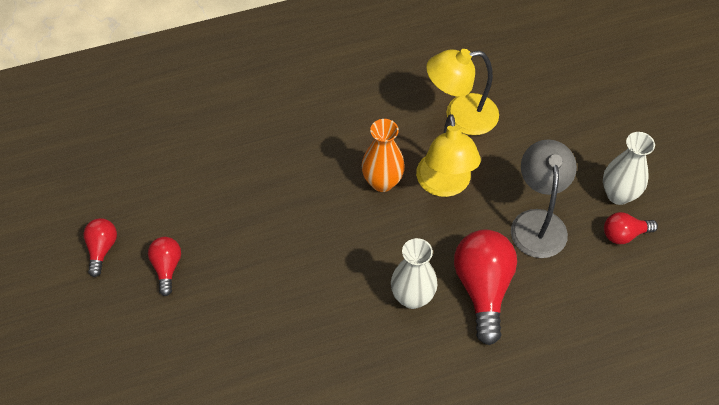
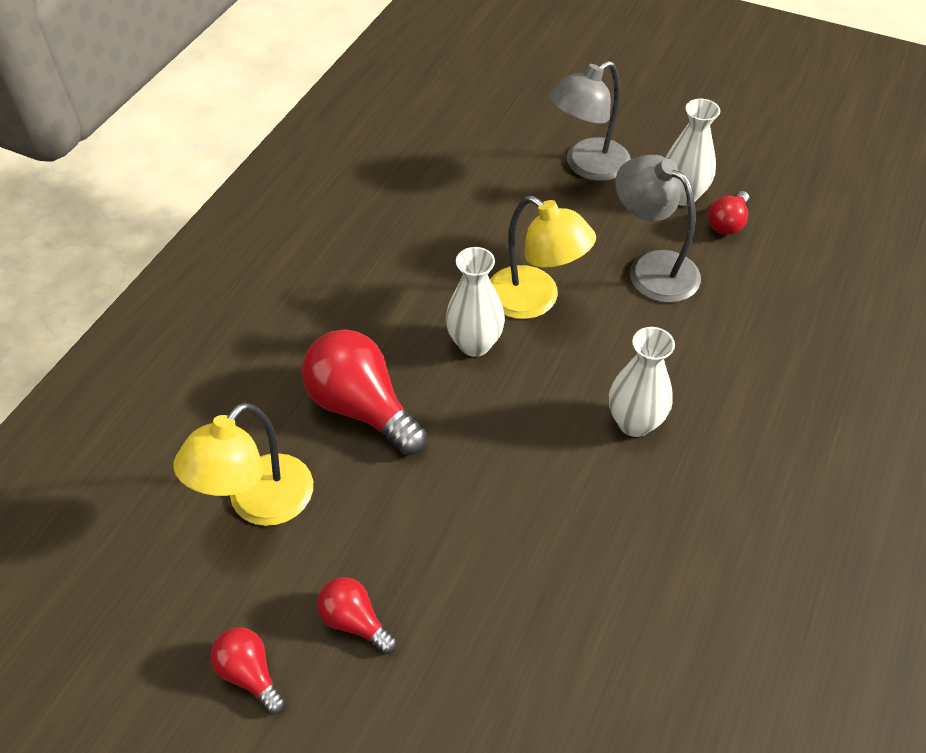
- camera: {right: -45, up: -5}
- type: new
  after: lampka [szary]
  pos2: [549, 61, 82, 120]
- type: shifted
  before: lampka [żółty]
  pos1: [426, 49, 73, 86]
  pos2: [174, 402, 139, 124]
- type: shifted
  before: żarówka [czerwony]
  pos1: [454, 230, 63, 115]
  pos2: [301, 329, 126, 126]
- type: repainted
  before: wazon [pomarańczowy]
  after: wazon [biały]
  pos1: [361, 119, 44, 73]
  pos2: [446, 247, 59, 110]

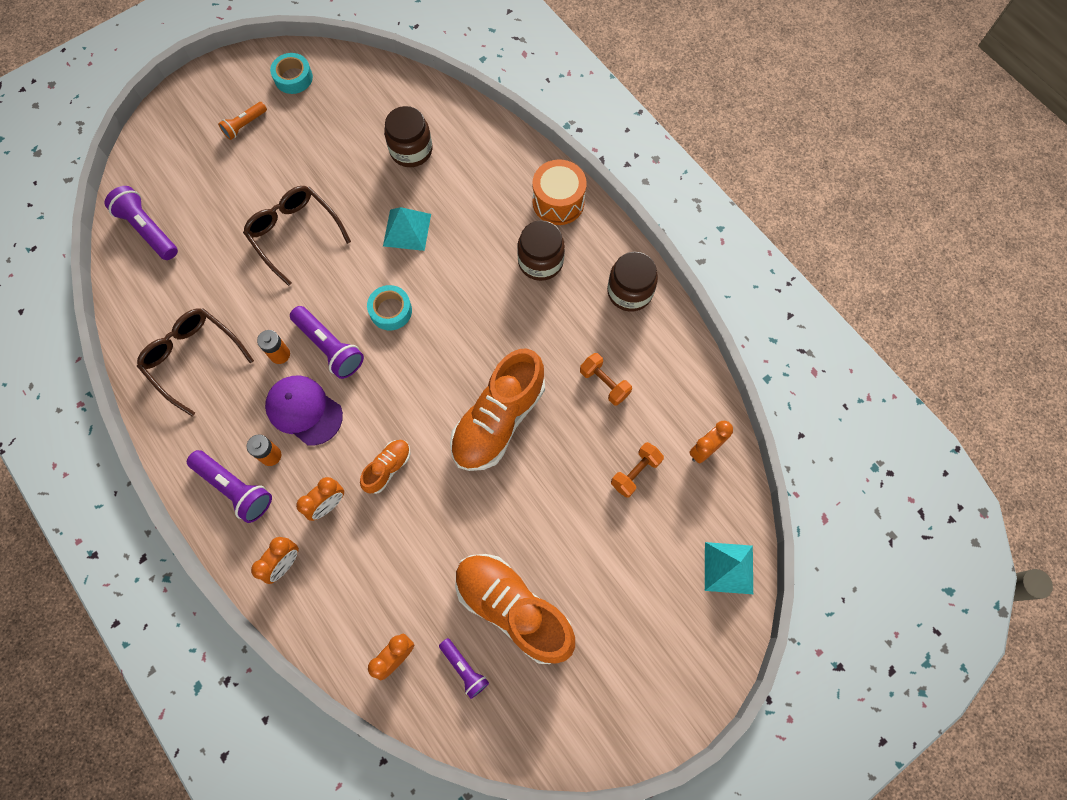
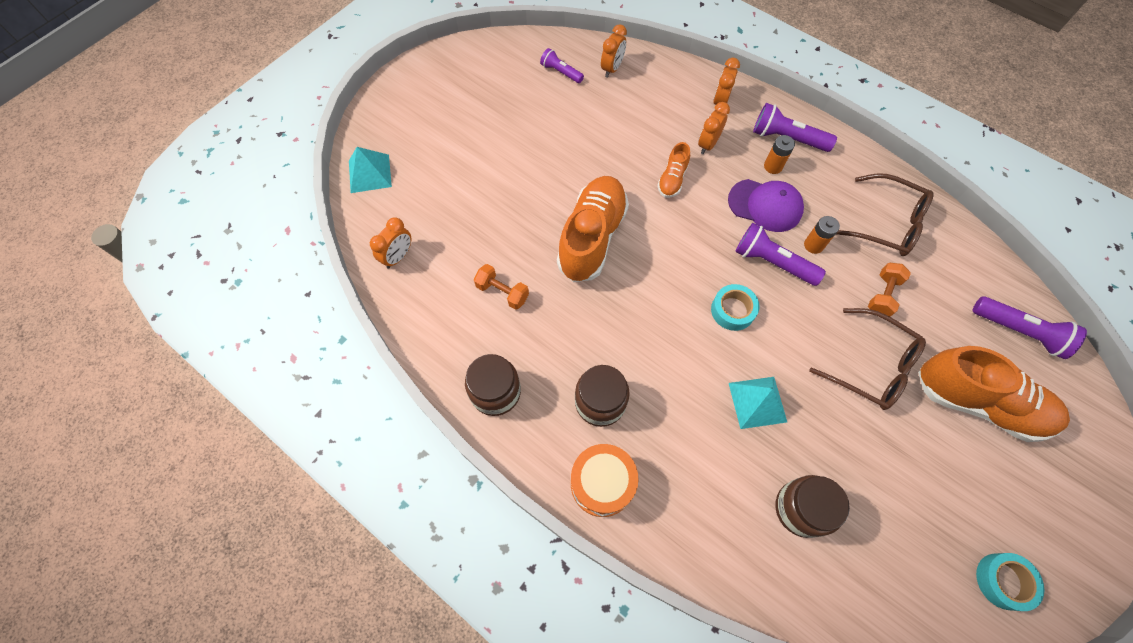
- camera: {right: 165, up: -5}
- type: gone
  before: latarka [pomarańczowy]
  pos1: [218, 102, 49, 38]
- type: shifted
  before: but [pomarańczowy]
  pos1: [455, 554, 120, 110]
  pos2: [918, 346, 152, 96]
- type: shifted
  before: hantel [pomarańczowy]
  pos1: [611, 442, 53, 56]
  pos2: [868, 263, 43, 54]

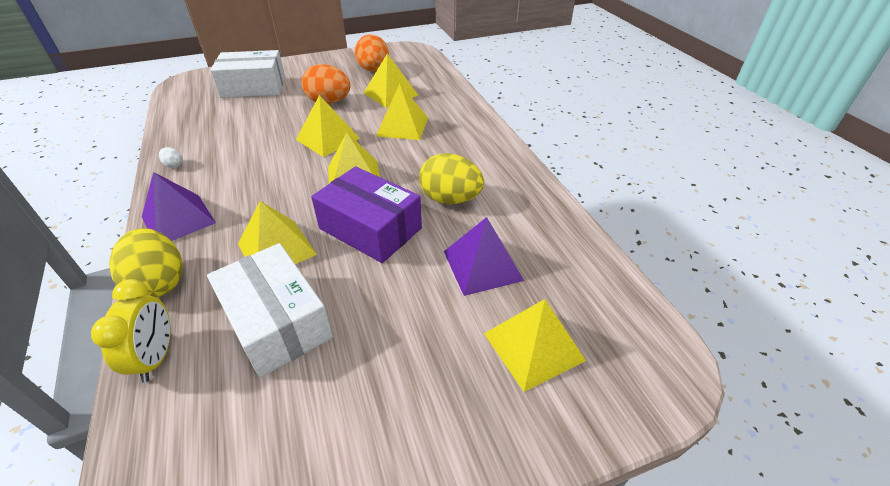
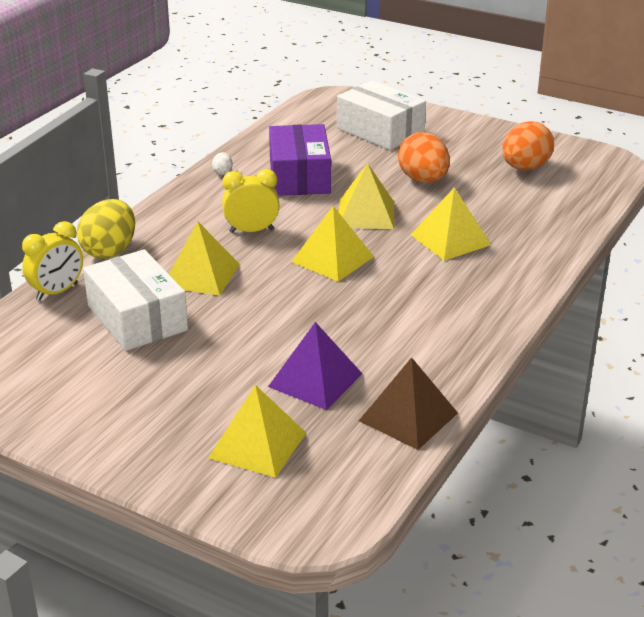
- camera: {right: 50, up: -10}
- type: gone
  before: piramida [fioletowy]
  pos1: [142, 172, 74, 69]
- type: gone
  before: piramida [żółty]
  pos1: [364, 54, 54, 54]
- type: gone
  before: jajko [żółty]
  pos1: [419, 153, 65, 51]
- type: new
  after: budzik [żółty]
  pos2: [222, 169, 57, 64]
- type: new
  after: piramida [brązowy]
  pos2: [359, 357, 99, 93]
- type: shifted
  before: pudełko [fioletowy]
  pos1: [311, 166, 111, 97]
  pos2: [269, 124, 62, 72]
- type: rotated
  before: pudełko [biały]
  pos1: [207, 243, 126, 135]
  pos2: [83, 249, 105, 102]
  turn: -45

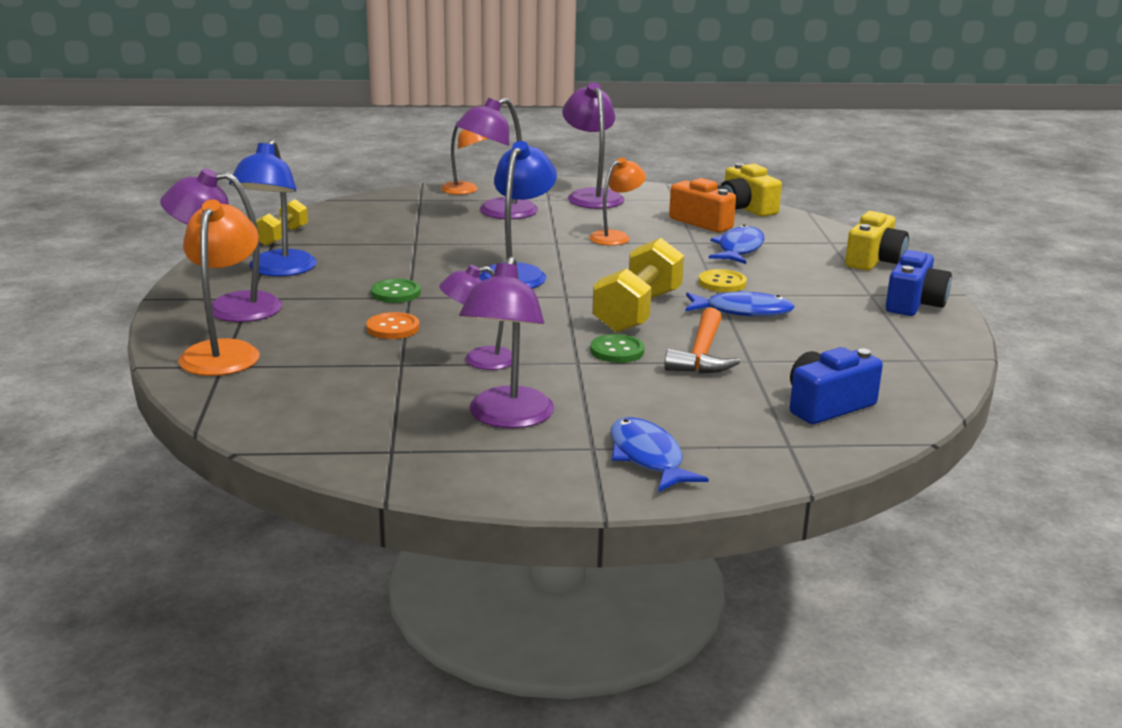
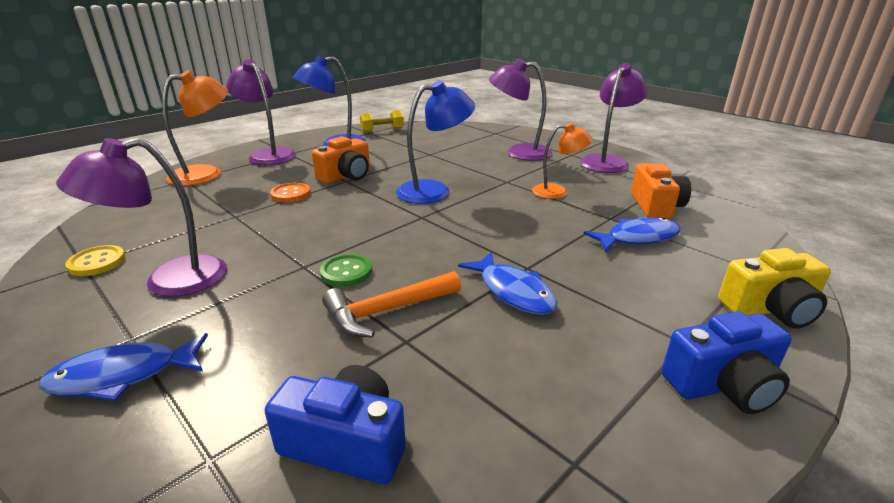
- camera: {right: 50, up: 5}
- type: gone
  before: lampka [fioletowy]
  pos1: [439, 265, 73, 105]
- type: gone
  before: lampka [pomarańczowy]
  pos1: [441, 121, 48, 74]
- type: gone
  before: hantel [żółty]
  pos1: [592, 238, 92, 95]
- type: gone
  before: aparat fotograficzny [żółty]
  pos1: [721, 163, 61, 54]
- type: shifted
  before: guzik [żółty]
  pos1: [698, 269, 49, 23]
  pos2: [65, 245, 60, 31]
- type: swapped
  before: guzik [zielony]
  after: aparat fotograficzny [pomarańczowy]
  pos1: [371, 279, 50, 24]
  pos2: [312, 136, 58, 48]
- type: rotated
  before: ryba [niebieski]
  pos1: [610, 417, 99, 75]
  pos2: [39, 333, 169, 68]
  turn: -135

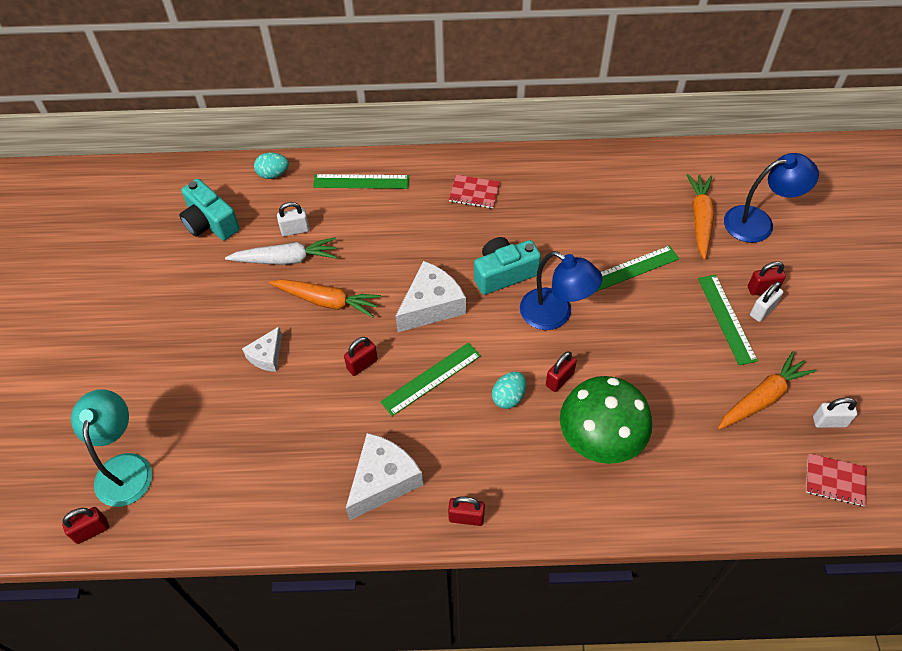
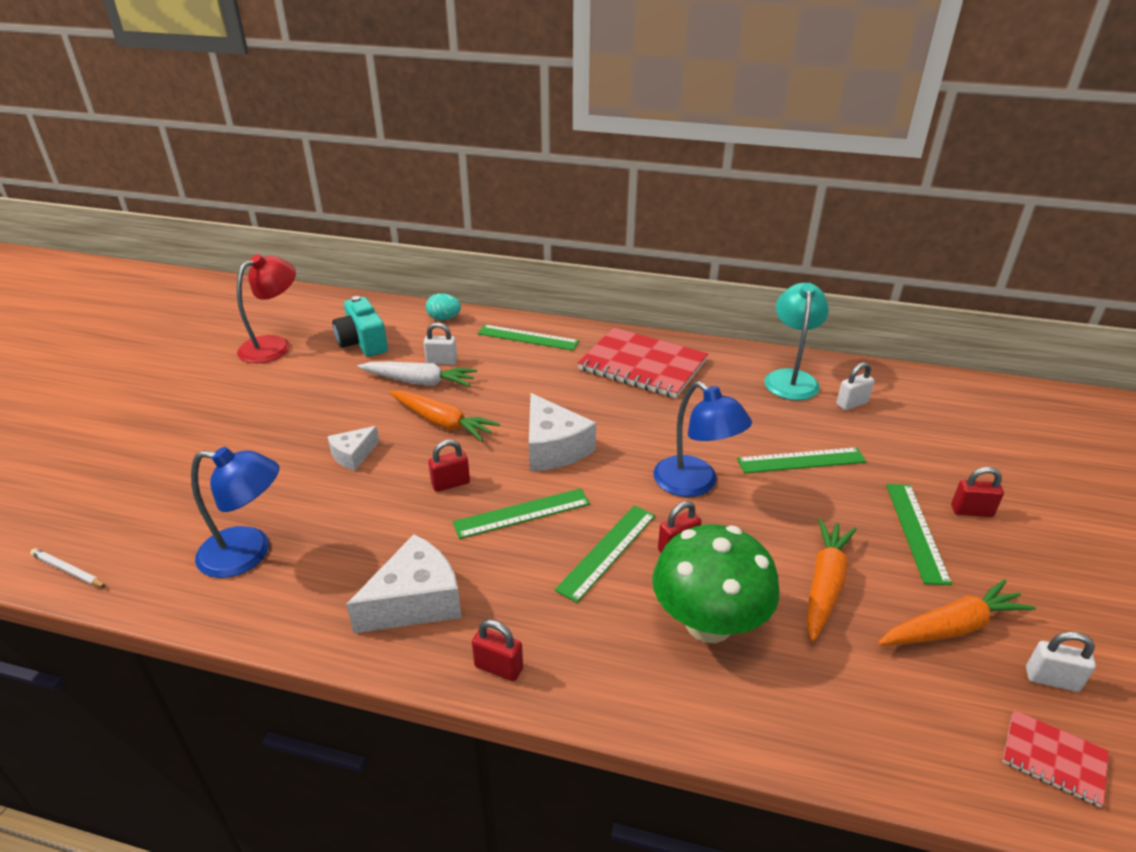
- camera: {right: 15, up: -20}
- type: gone
  before: aparat fotograficzny [turkusowy]
  pos1: [474, 237, 67, 58]
- type: new
  after: lampka [czerwony]
  pos2: [237, 254, 59, 109]
- type: shifted
  before: lampka [turkusowy]
  pos1: [71, 390, 81, 117]
  pos2: [764, 283, 65, 117]
- type: shifted
  before: marchewka [pomarańczowy]
  pos1: [687, 174, 27, 85]
  pos2: [807, 518, 50, 124]
- type: shifted
  before: lampka [niebieski]
  pos1: [724, 153, 95, 90]
  pos2: [191, 447, 89, 131]
- type: shifted
  before: kłódka [biały]
  pos1: [750, 282, 33, 40]
  pos2: [836, 362, 39, 48]
- type: swapped
  before: kłódka [czerwony]
  after: ołówek [biały]
  pos1: [62, 507, 47, 37]
  pos2: [30, 548, 76, 39]
- type: swapped
  before: jajko [turkusowy]
  after: linijka [zielony]
  pos1: [492, 371, 34, 38]
  pos2: [555, 505, 100, 98]
- type: rotated
  before: ser [biały]
  pos1: [395, 261, 71, 71]
  pos2: [529, 393, 67, 78]
  turn: 90
- type: scaled
  before: zeszyt [czerwony]
  pos1: [449, 175, 51, 33]
  pos2: [577, 327, 131, 71]
  scale: 2.1

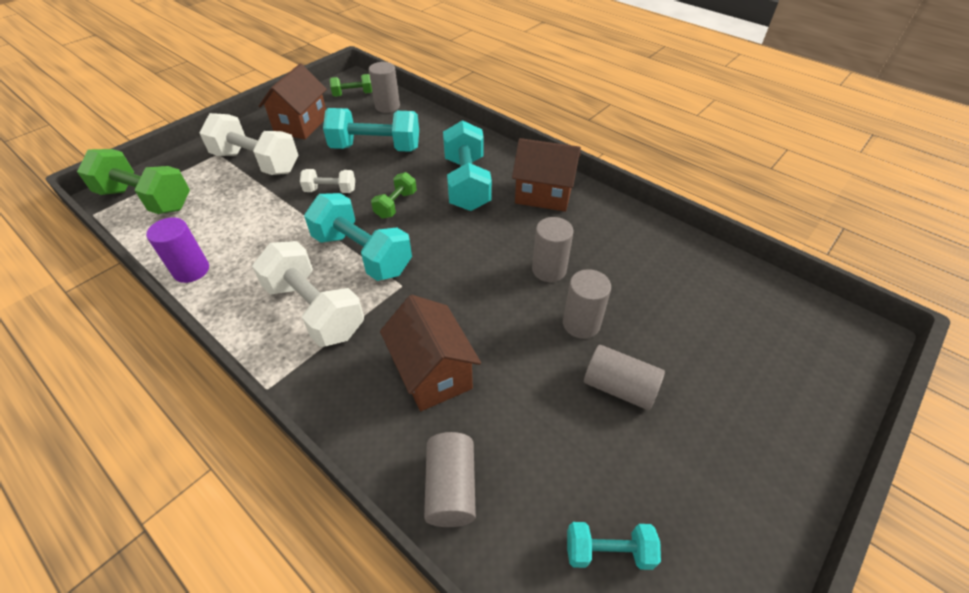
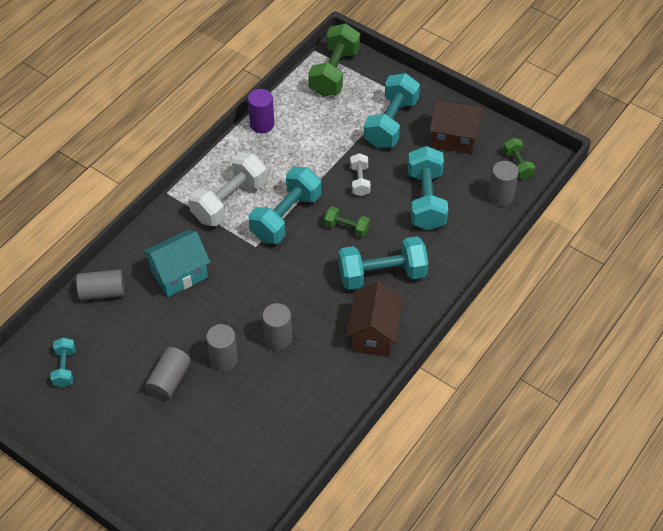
- camera: {right: 85, up: 5}
- type: repainted
  before: hantel [biały]
  after: hantel [turkusowy]
  pos1: [199, 113, 99, 62]
  pos2: [364, 73, 56, 75]
- type: repainted
  before: domek [brązowy]
  after: domek [turkusowy]
  pos1: [380, 295, 101, 116]
  pos2: [143, 230, 67, 67]

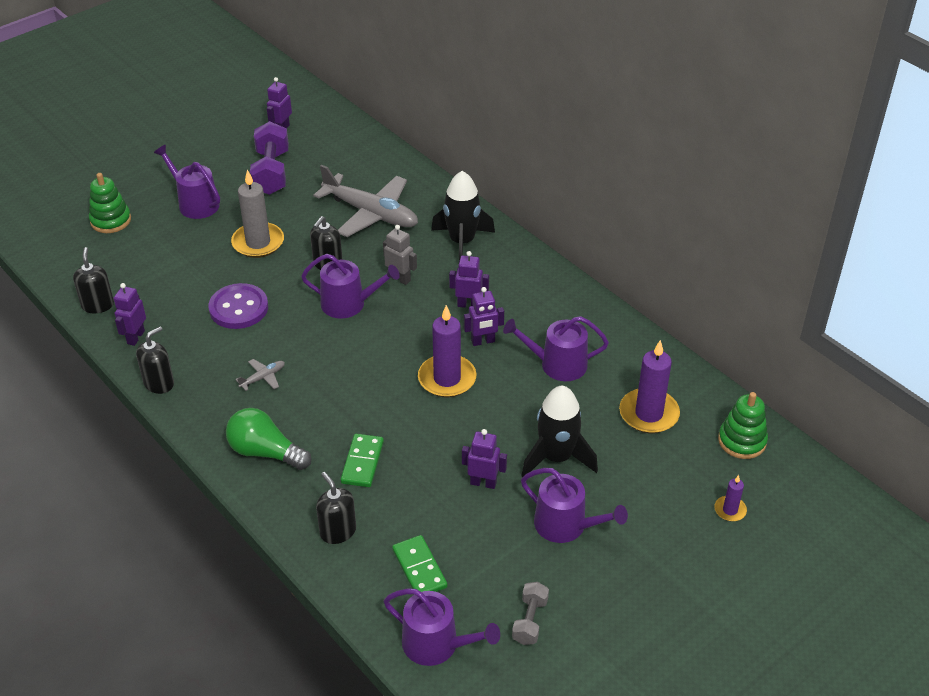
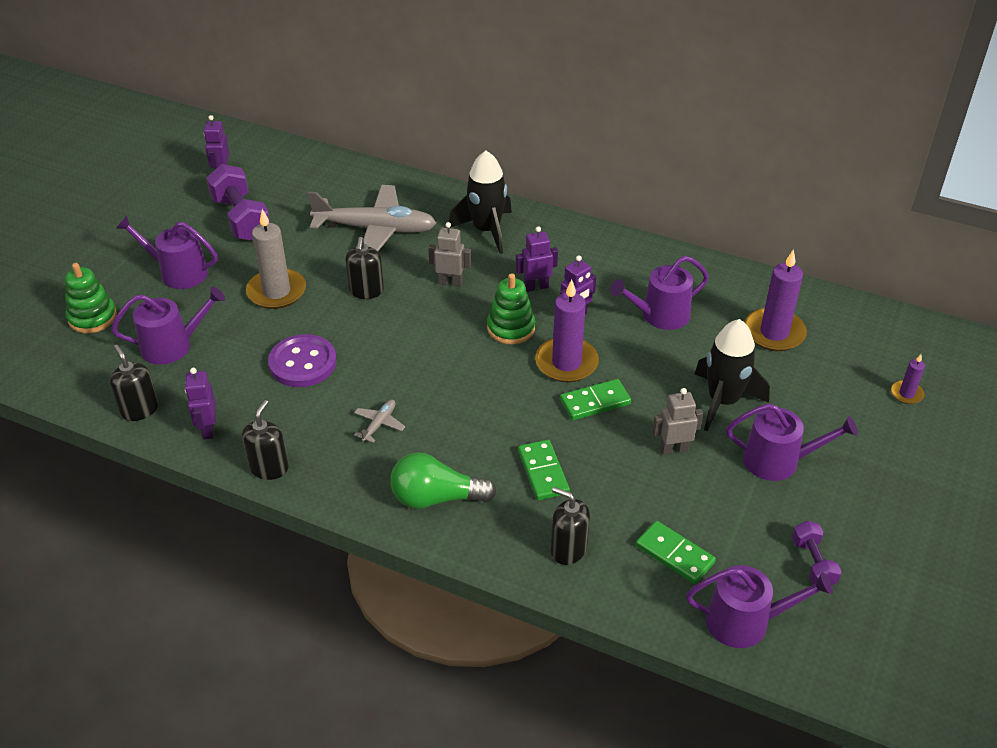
- camera: {right: -25, up: 0}
- type: new
  after: kostka domina [zielony]
  pos2: [560, 379, 71, 41]
- type: shifted
  before: konewka [fioletowy]
  pos1: [301, 254, 99, 65]
  pos2: [111, 287, 114, 78]
- type: shifted
  before: zabawka nakładanka [zielony]
  pos1: [718, 392, 50, 67]
  pos2: [487, 273, 48, 72]
- type: repainted
  before: robot [fioletowy]
  after: robot [szary]
  pos1: [462, 429, 45, 60]
  pos2: [652, 388, 51, 67]
- type: repainted
  before: hantel [szary]
  after: hantel [fioletowy]
  pos1: [512, 582, 37, 63]
  pos2: [792, 521, 50, 64]

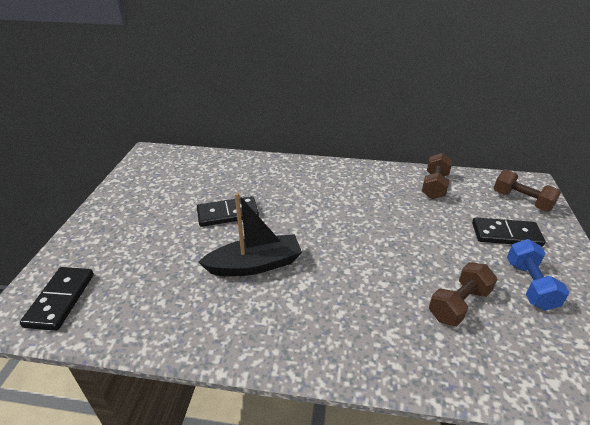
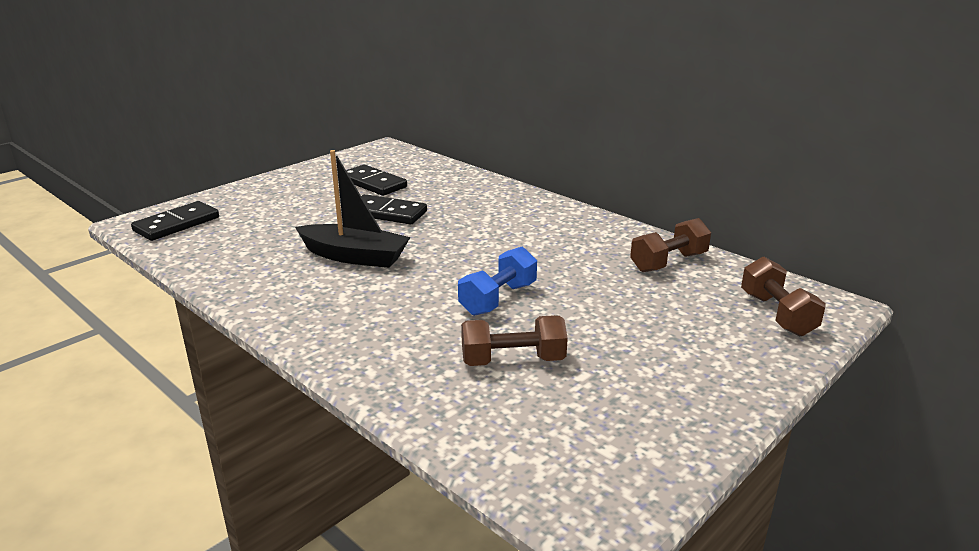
- camera: {right: 35, up: -10}
- type: shifted
  before: kostka domina [czarny]
  pos1: [472, 218, 74, 29]
  pos2: [346, 165, 61, 31]
- type: shifted
  before: hantel [niebieski]
  pos1: [507, 239, 62, 72]
  pos2: [458, 247, 79, 69]

